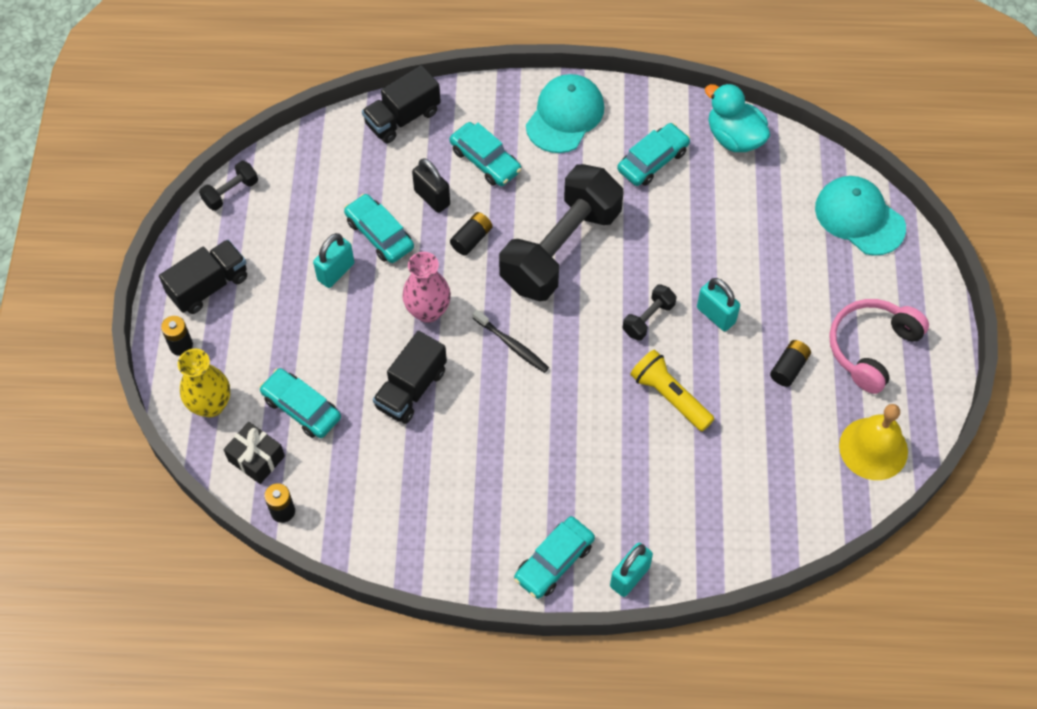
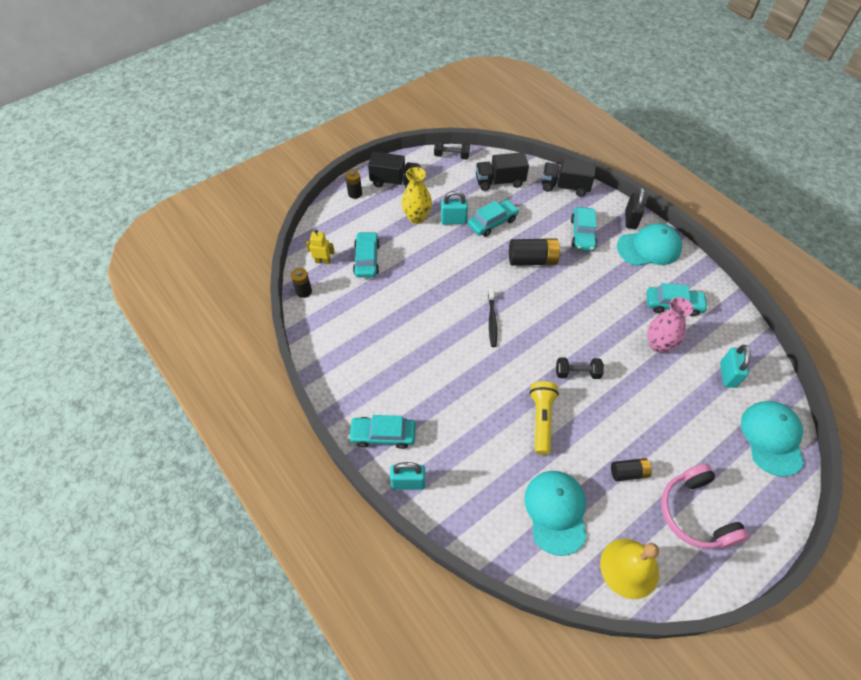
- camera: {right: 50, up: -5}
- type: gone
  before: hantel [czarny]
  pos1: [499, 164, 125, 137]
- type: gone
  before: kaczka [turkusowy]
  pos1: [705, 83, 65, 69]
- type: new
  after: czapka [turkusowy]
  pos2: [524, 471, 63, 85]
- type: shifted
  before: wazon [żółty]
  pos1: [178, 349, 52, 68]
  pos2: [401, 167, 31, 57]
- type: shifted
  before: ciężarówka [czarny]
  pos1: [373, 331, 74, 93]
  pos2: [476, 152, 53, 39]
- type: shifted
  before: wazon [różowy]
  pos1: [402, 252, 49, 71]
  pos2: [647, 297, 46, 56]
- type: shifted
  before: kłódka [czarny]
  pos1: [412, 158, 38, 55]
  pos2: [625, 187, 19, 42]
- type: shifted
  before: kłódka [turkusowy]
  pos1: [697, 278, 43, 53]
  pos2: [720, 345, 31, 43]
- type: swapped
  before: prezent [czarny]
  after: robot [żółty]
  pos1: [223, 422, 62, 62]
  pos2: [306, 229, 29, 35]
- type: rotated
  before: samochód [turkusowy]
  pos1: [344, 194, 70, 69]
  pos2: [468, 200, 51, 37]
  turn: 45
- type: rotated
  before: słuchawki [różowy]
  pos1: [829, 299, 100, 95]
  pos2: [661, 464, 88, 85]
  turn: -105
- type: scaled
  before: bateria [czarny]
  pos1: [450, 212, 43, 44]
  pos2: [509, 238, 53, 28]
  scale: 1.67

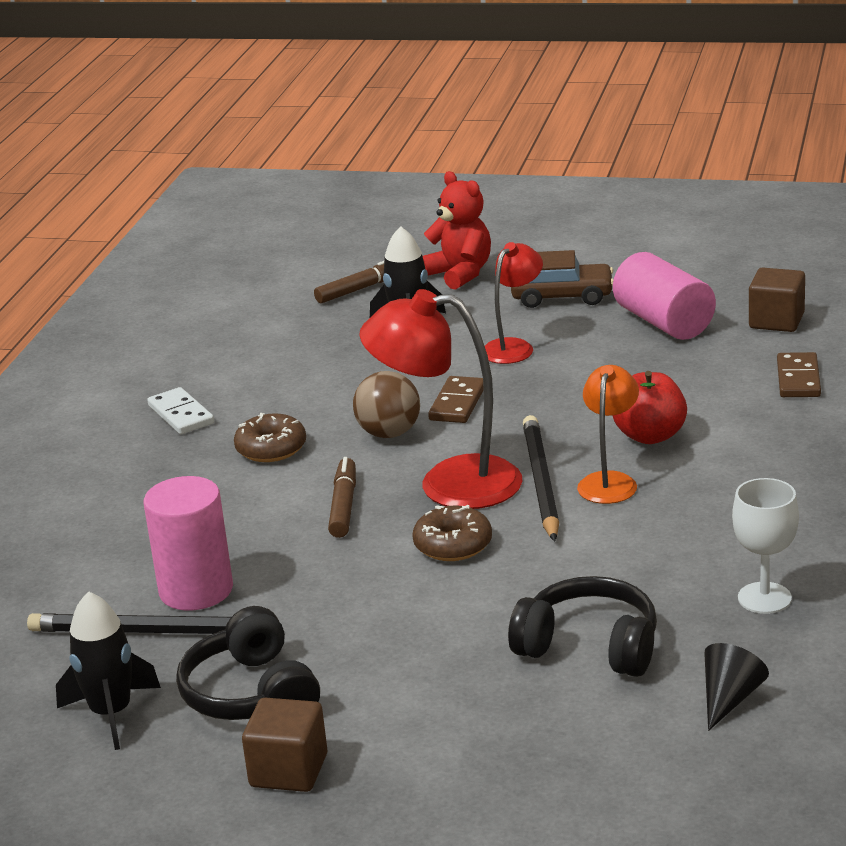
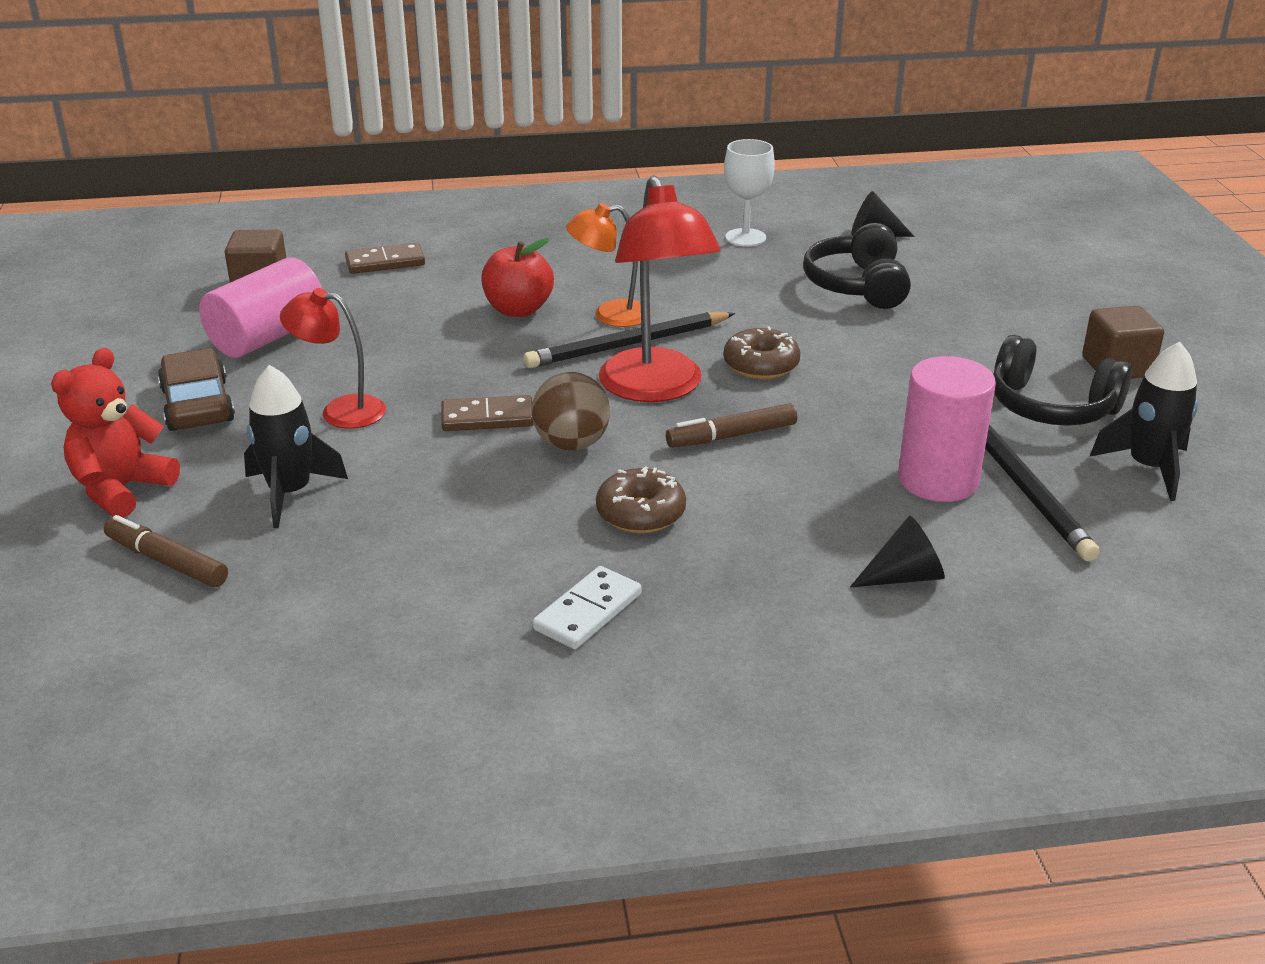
- camera: {right: -115, up: 5}
- type: new
  after: stożek [czarny]
  pos2: [850, 516, 95, 71]
- type: rotated
  before: słuchawki [czarny]
  pos1: [176, 606, 144, 114]
  pos2: [993, 335, 139, 91]
  turn: 75

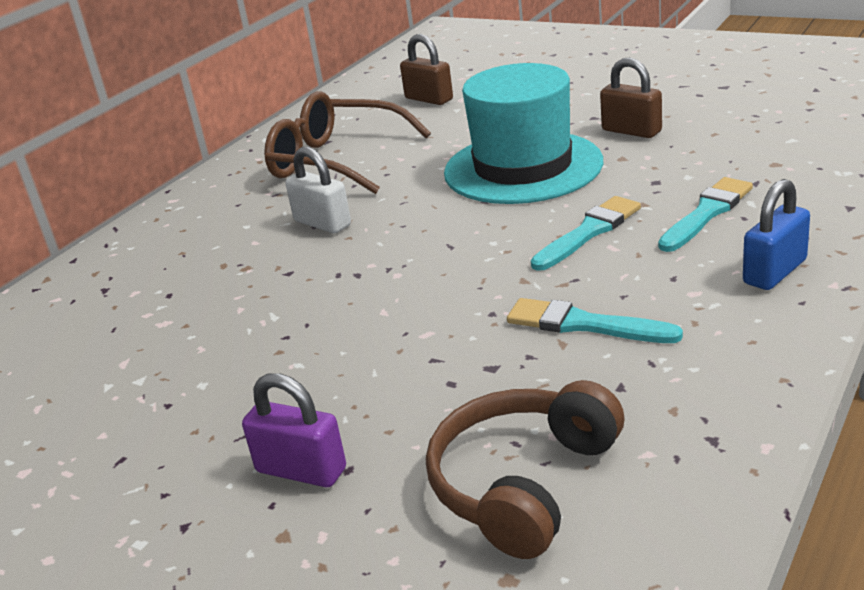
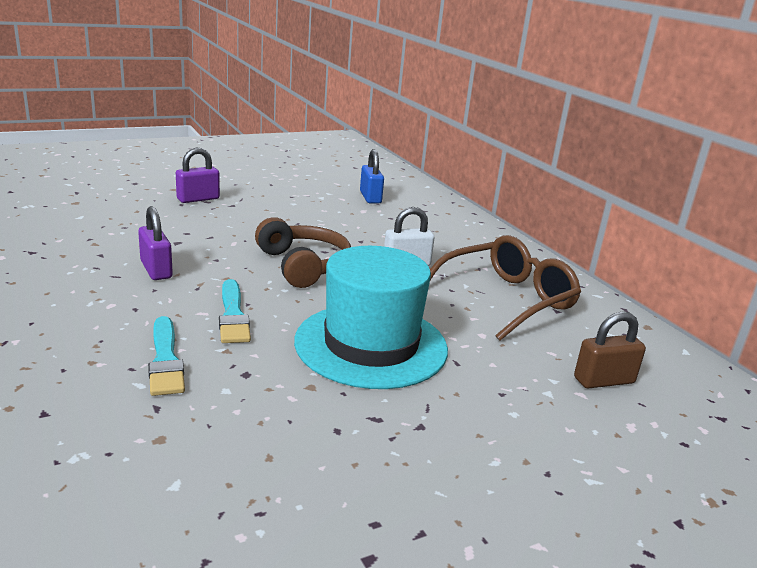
- camera: {right: 115, up: -5}
- type: gone
  before: kłódka [brązowy]
  pos1: [600, 57, 62, 81]
- type: shifted
  before: słuchawki [brązowy]
  pos1: [426, 380, 198, 179]
  pos2: [255, 217, 96, 71]
- type: shifted
  before: kłódka [niebieski]
  pos1: [743, 179, 67, 111]
  pos2: [360, 149, 24, 55]
- type: swapped
  before: pędzel [turkusowy]
  after: kłódka [fioletowy]
  pos1: [507, 298, 176, 45]
  pos2: [138, 206, 35, 74]

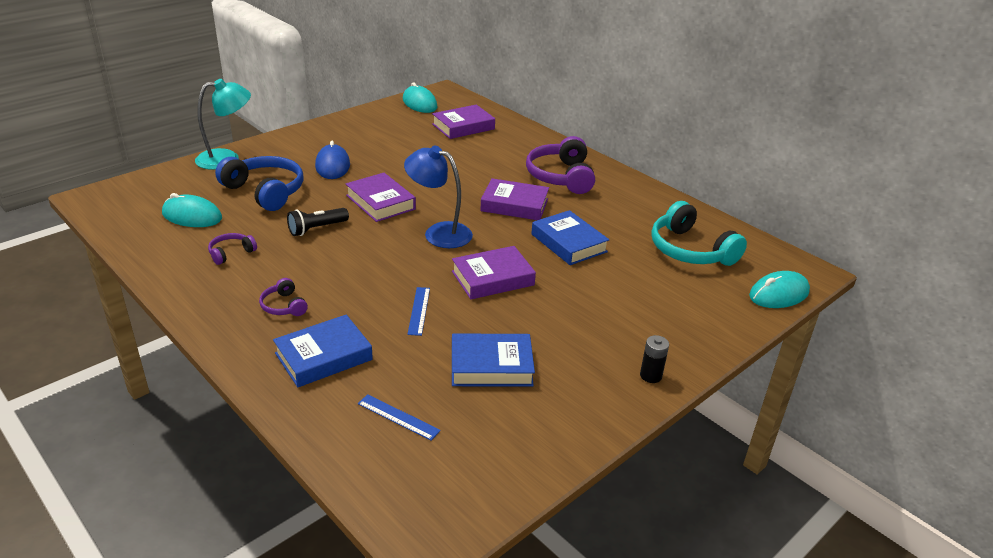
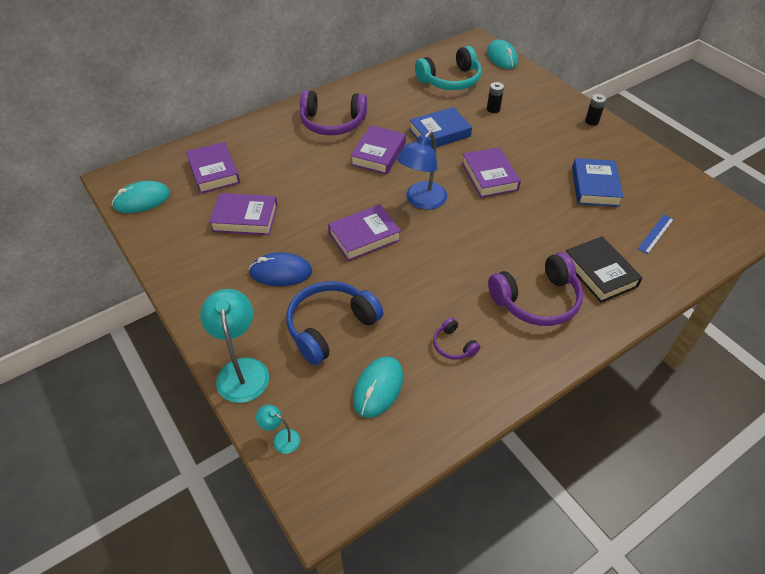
- camera: {right: -80, up: 15}
- type: gone
  before: latarka [czarny]
  pos1: [287, 208, 62, 28]
- type: gone
  before: linijka [niebieski]
  pos1: [407, 287, 23, 49]
- type: new
  after: książka [fioletowy]
  pos2: [209, 193, 69, 42]
- type: new
  after: lampka [turkusowy]
  pos2: [256, 405, 44, 49]
- type: new
  after: bateria [czarny]
  pos2: [487, 82, 17, 31]
- type: repainted
  before: książka [niebieski]
  after: książka [czarny]
  pos1: [273, 315, 100, 72]
  pos2: [566, 236, 77, 66]
- type: scaled
  before: słuchawki [fioletowy]
  pos1: [259, 278, 49, 38]
  pos2: [488, 252, 95, 74]
  scale: 2.07

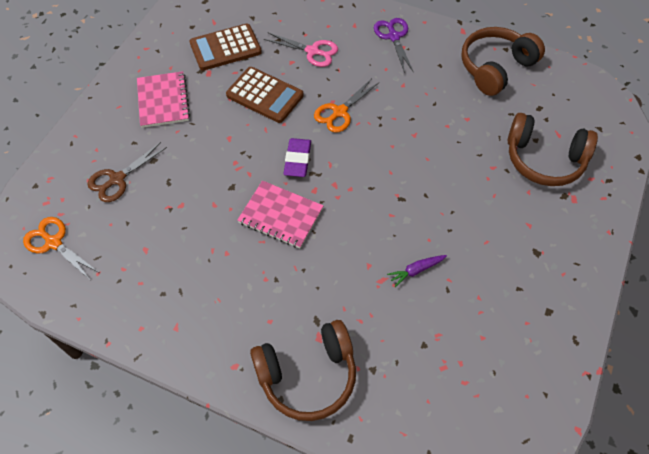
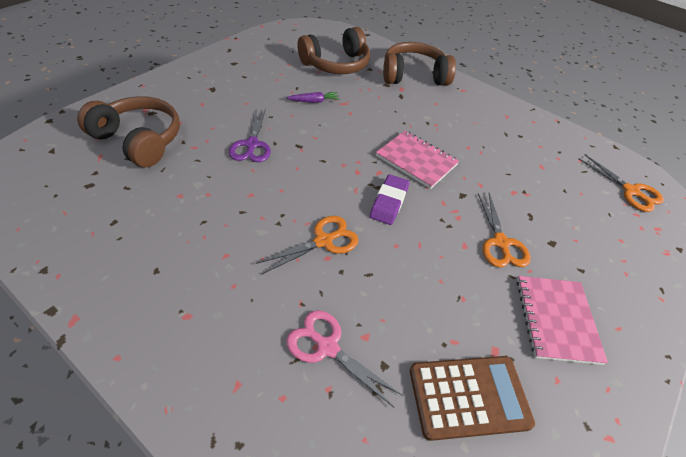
- camera: {right: -170, up: -10}
- type: gone
  before: nożyczki [brązowy]
  pos1: [87, 142, 80, 60]
- type: gone
  before: kalkulator [brązowy]
  pos1: [226, 67, 78, 56]
- type: new
  after: nożyczki [pomarańczowy]
  pos2: [478, 193, 53, 74]
- type: shifted
  before: nożyczki [fioletowy]
  pos1: [374, 18, 40, 55]
  pos2: [229, 109, 42, 53]
- type: shifted
  before: słuchawki [brązowy]
  pos1: [461, 27, 84, 69]
  pos2: [297, 27, 73, 47]

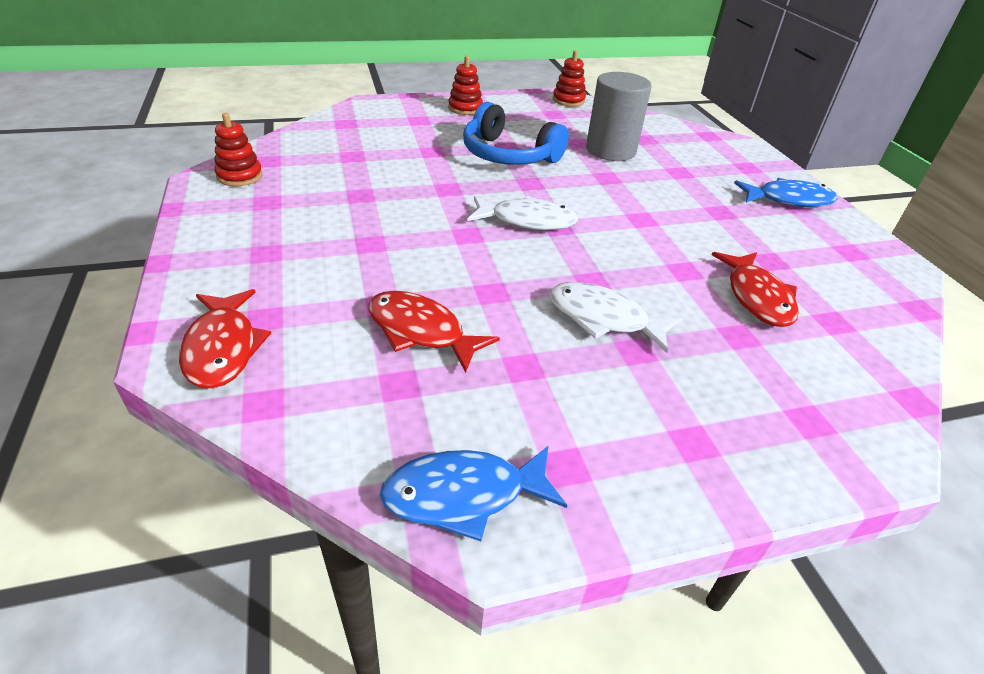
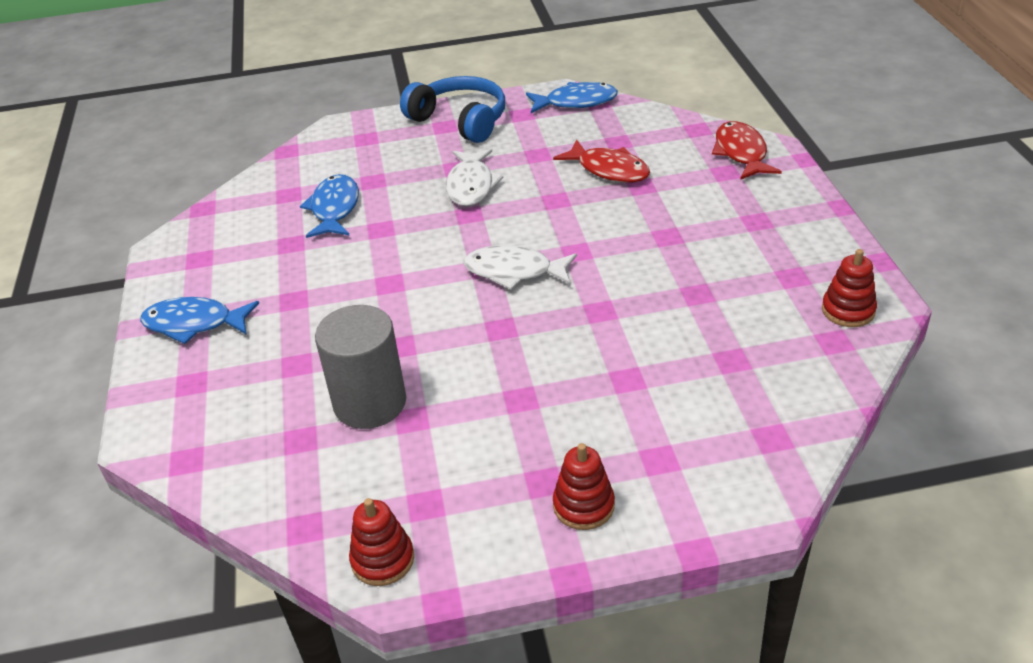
- camera: {right: -170, up: 0}
- type: shifted
  before: słuchawki [niebieski]
  pos1: [463, 102, 106, 63]
  pos2: [400, 76, 105, 67]
- type: repainted
  before: ryba [czerwony]
  after: ryba [niebieski]
  pos1: [712, 252, 87, 75]
  pos2: [300, 174, 59, 64]
- type: rotated
  before: ryba [biały]
  pos1: [549, 282, 133, 71]
  pos2: [446, 149, 57, 57]
  turn: 60

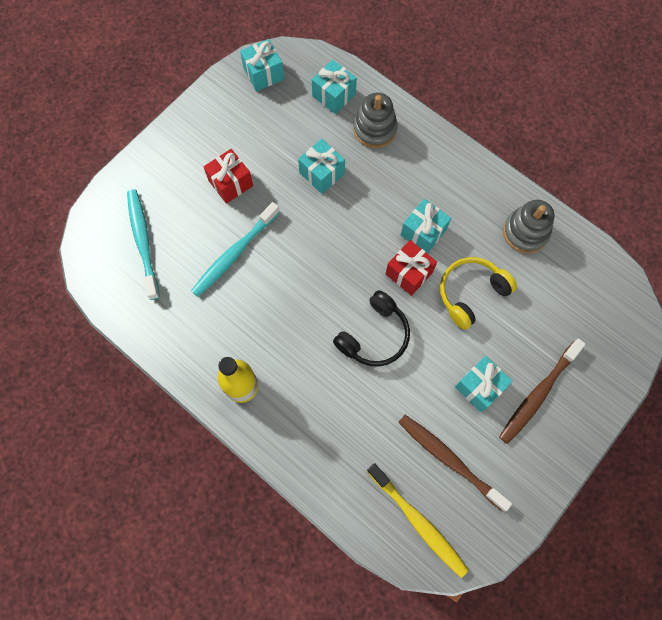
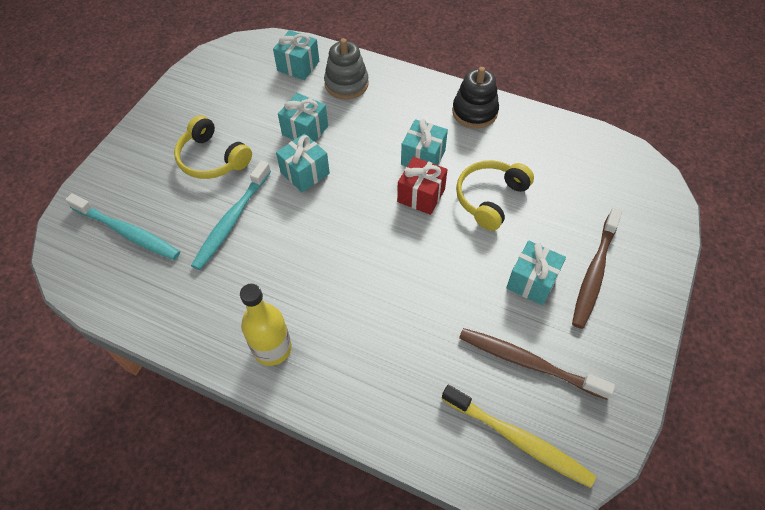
- camera: {right: -15, up: -15}
- type: gone
  before: słuchawki [czarny]
  pos1: [333, 290, 77, 77]
- type: gone
  before: zabawka nakładanka [szary]
  pos1: [503, 200, 51, 53]
- type: new
  after: zabawka nakładanka [czarny]
  pos2: [452, 67, 47, 61]
- type: shifted
  before: prezent [turkusowy]
  pos1: [240, 39, 44, 52]
  pos2: [276, 134, 54, 58]
- type: swapped
  before: prezent [czerwony]
  after: słuchawki [żółty]
  pos1: [203, 149, 50, 55]
  pos2: [174, 115, 78, 64]
- type: rotated
  before: szczoteczka do zębów [turkusowy]
  pos1: [127, 189, 33, 111]
  pos2: [65, 194, 115, 66]
  turn: 150

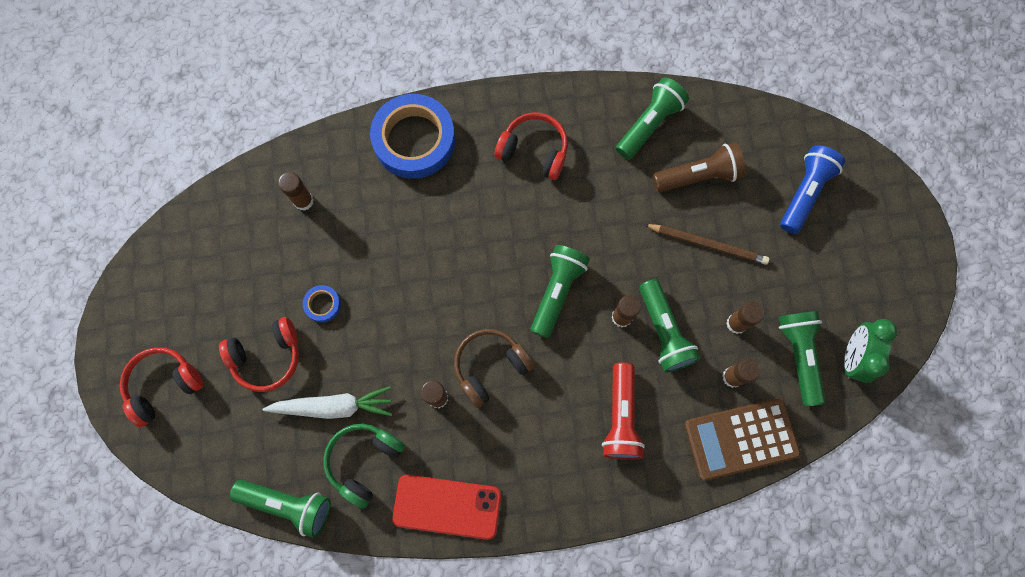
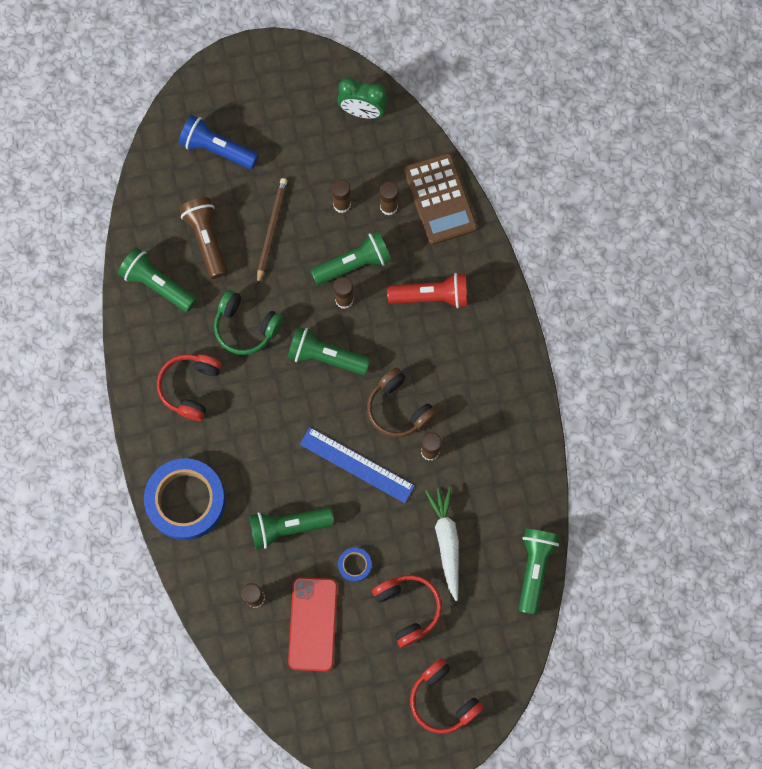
- camera: {right: -95, up: 0}
- type: new
  after: linijka [niebieski]
  pos2: [300, 427, 115, 76]
- type: shifted
  before: słuchawki [zielony]
  pos1: [323, 423, 82, 86]
  pos2: [214, 290, 69, 65]
- type: shifted
  before: telefon [czerwony]
  pos1: [392, 475, 109, 65]
  pos2: [288, 577, 50, 94]
- type: shifted
  before: latarka [zielony]
  pos1: [779, 311, 47, 95]
  pos2: [249, 507, 85, 42]

